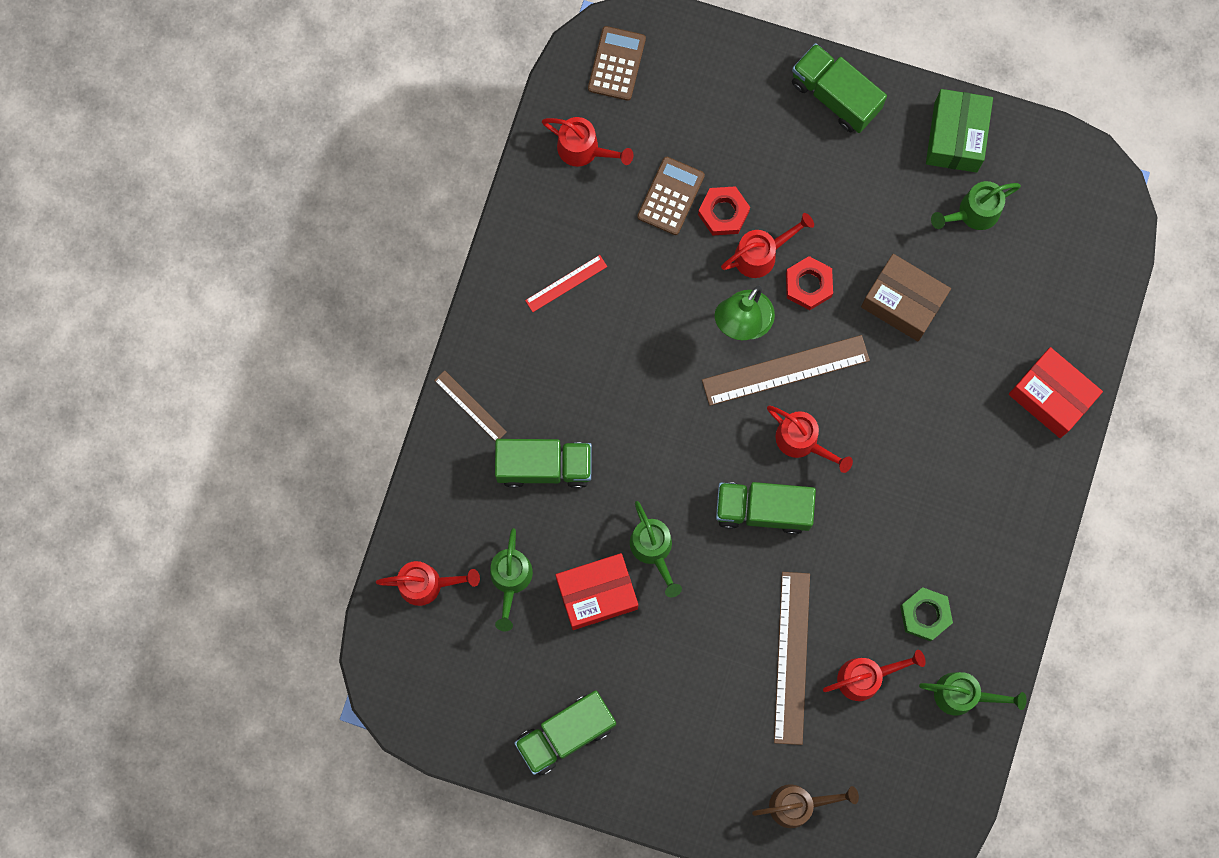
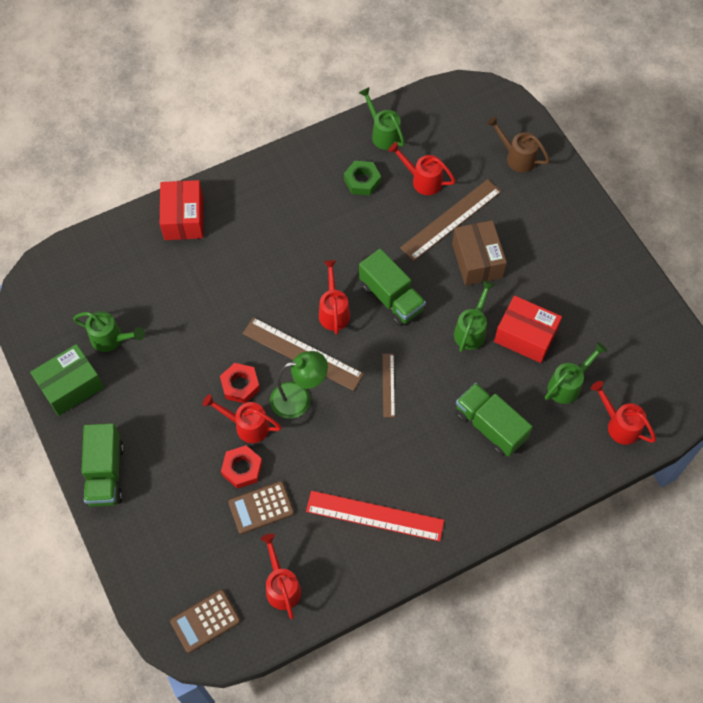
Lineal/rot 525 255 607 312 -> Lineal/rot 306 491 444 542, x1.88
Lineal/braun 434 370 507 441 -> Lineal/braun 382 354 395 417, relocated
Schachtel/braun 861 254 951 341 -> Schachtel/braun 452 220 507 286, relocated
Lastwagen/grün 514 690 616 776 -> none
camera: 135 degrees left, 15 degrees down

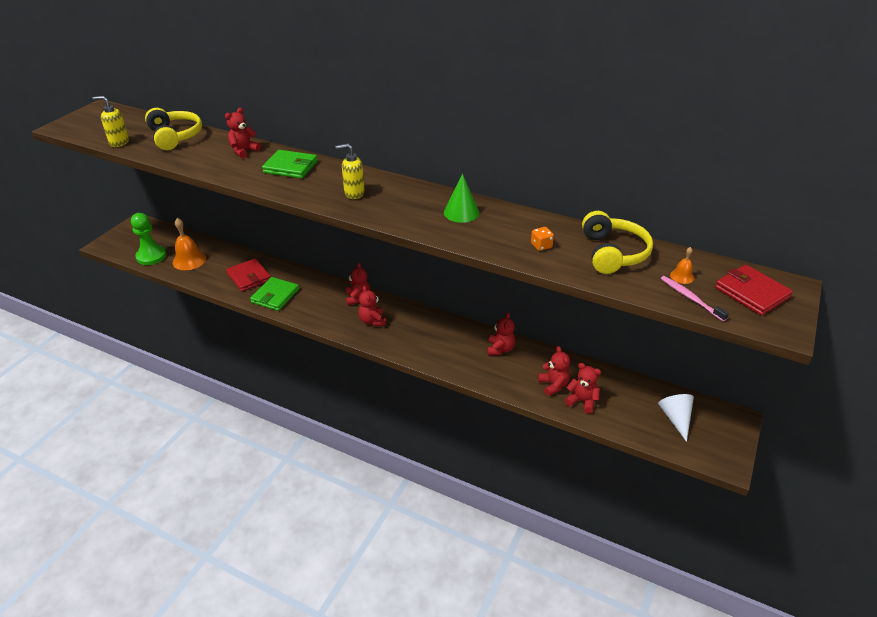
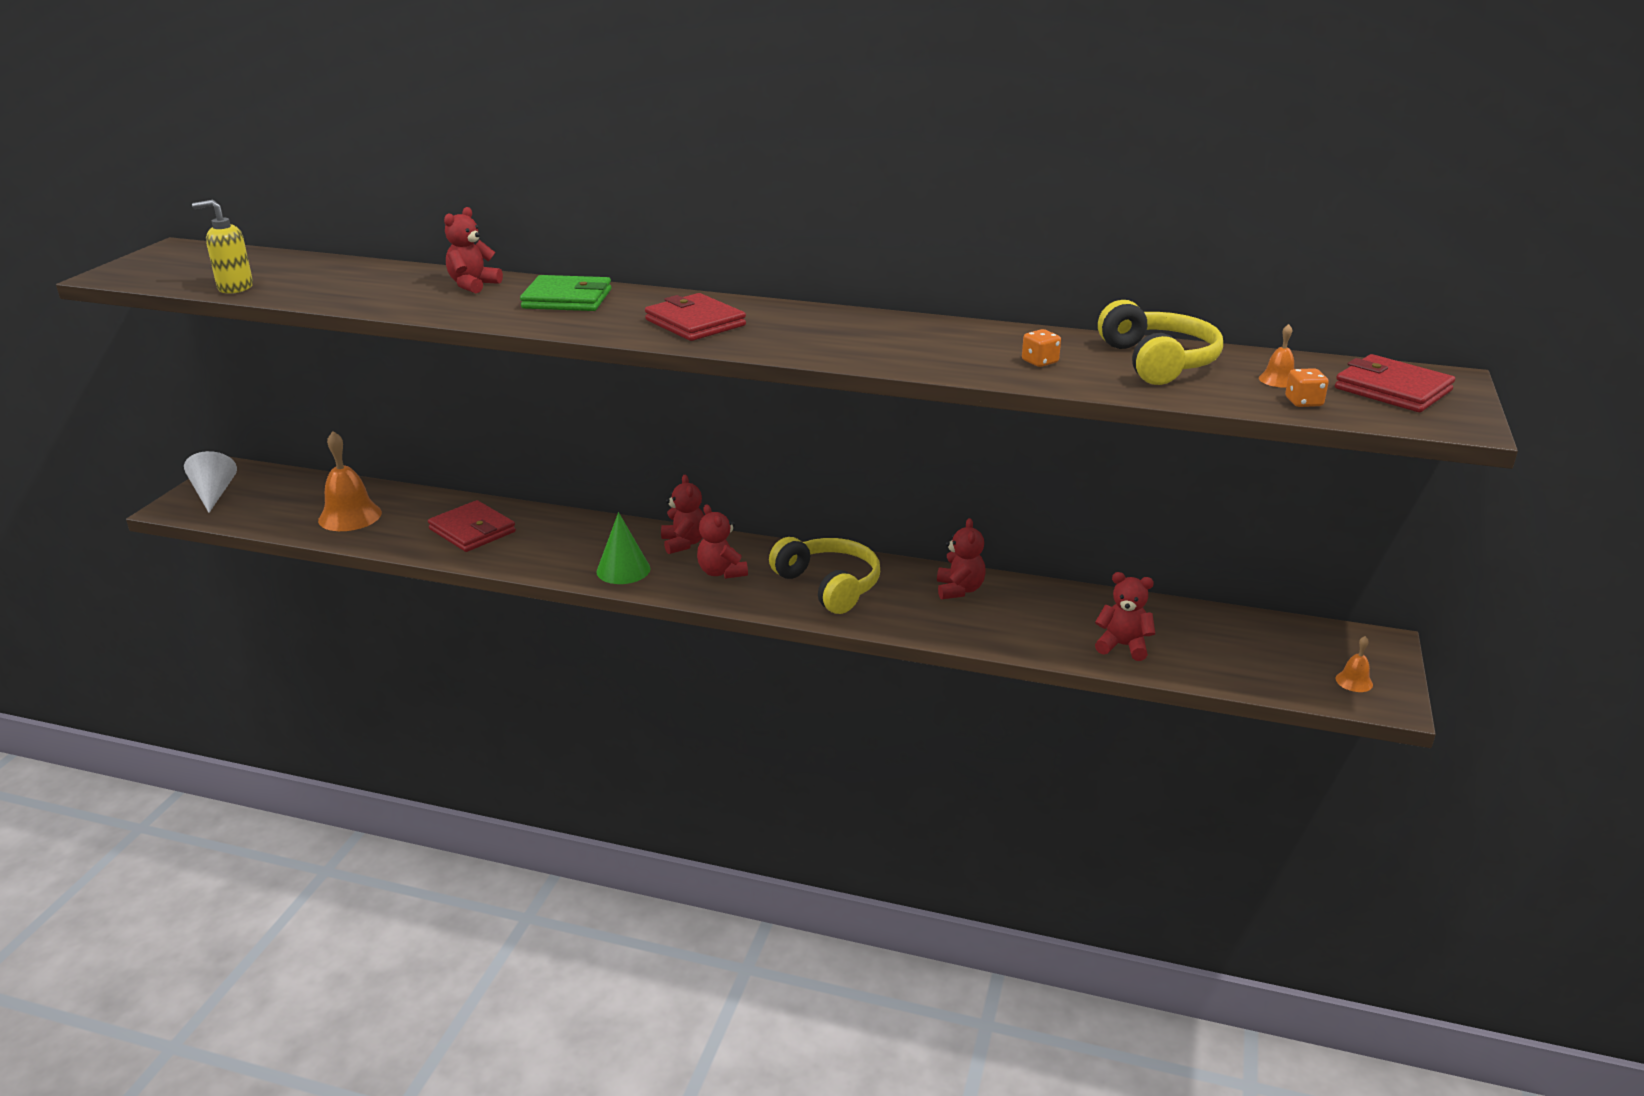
Kegel/weiß 658 394 694 442 -> Kegel/weiß 184 451 237 513, relocated
Kegel/grün 444 174 479 223 -> Kegel/grün 596 512 651 584, relocated
Seifenspender/gelb 336 144 365 199 -> Geldbörse/rot 645 293 746 341
Kopfhörer/gelb 145 108 202 150 -> Kopfhörer/gelb 769 537 880 614, relocated
Zahnbürste/rosa 661 276 729 322 -> Spielwürfel/orange 1285 368 1329 407
none -> Glocke/orange 1335 636 1373 692
Bauer/grün 131 213 166 265 -> none
Geldbörse/grün 250 277 299 311 -> none
Teddybär/rot 538 346 570 396 -> none
camera: 10 degrees left, 10 degrees down

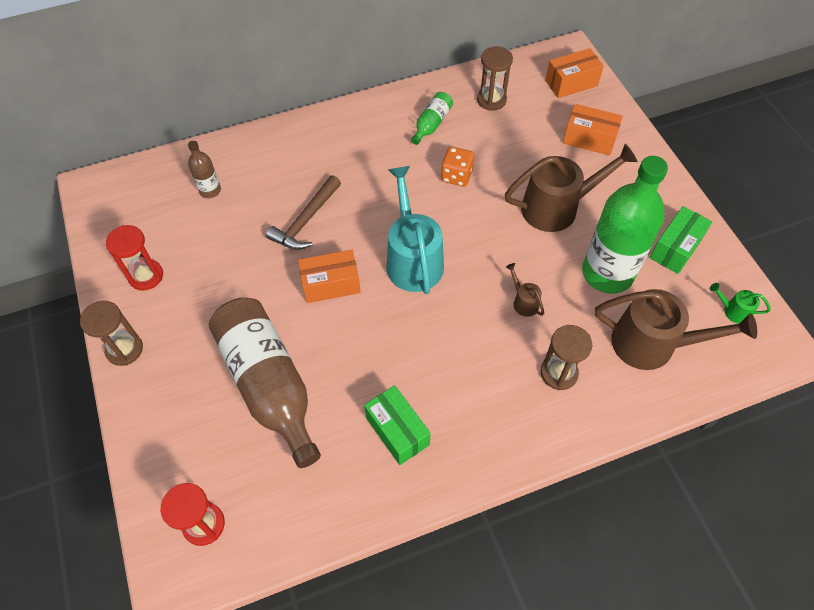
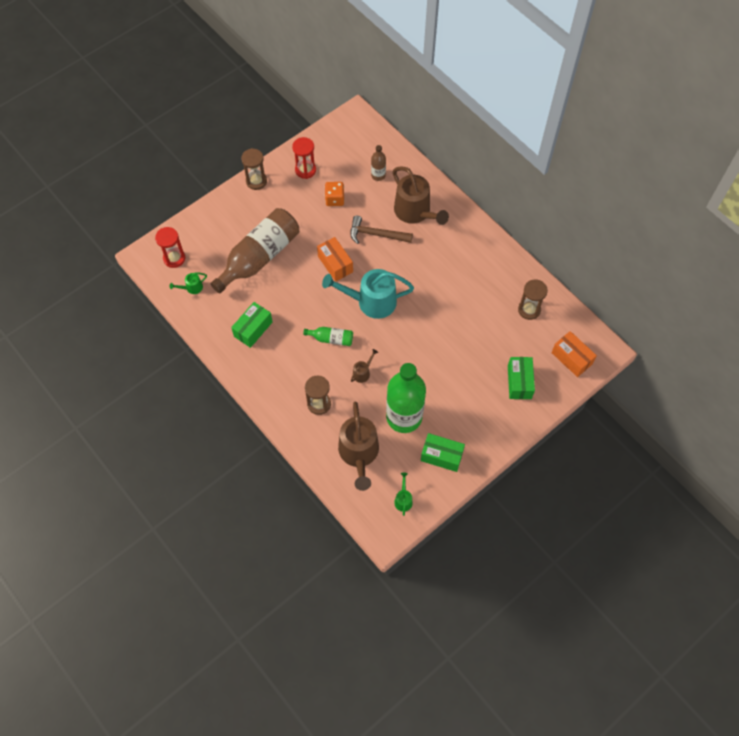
none -> Gießkanne/grün 170 272 207 294
Flasche/grün 411 92 453 145 -> Flasche/grün 303 327 353 346, relocated
Gießkanne/türkis 386 166 444 294 -> Gießkanne/türkis 322 269 414 319, 150 degrees counterclockwise
Spielwürfel/orange 441 147 474 187 -> Spielwürfel/orange 325 182 345 206, relocated
Gießkanne/braun 505 143 638 232 -> Gießkanne/braun 393 166 449 225, relocated
Schachtel/orange 563 104 623 155 -> Schachtel/grün 508 357 535 399
camera: 70 degrees right, 5 degrees up

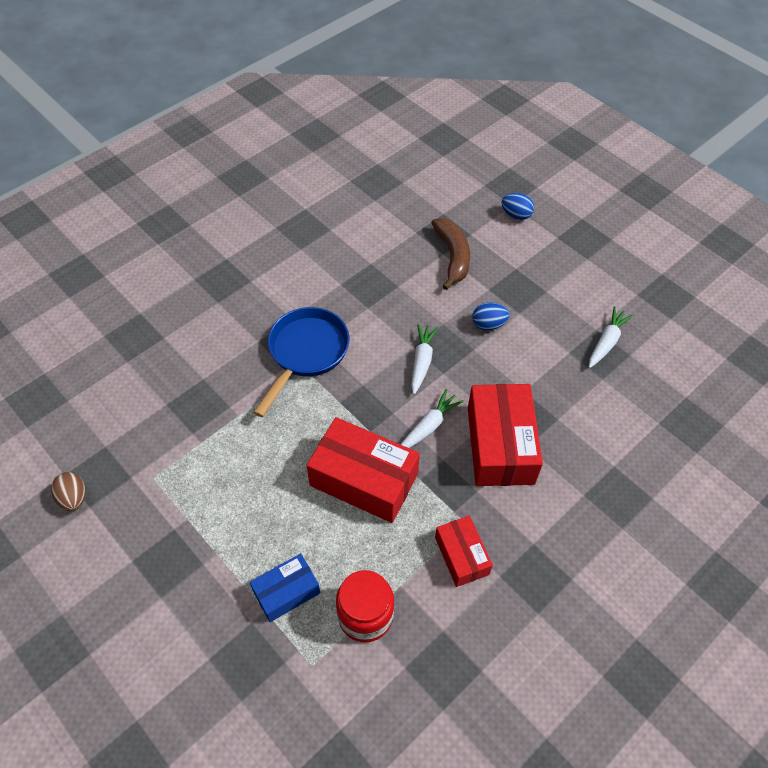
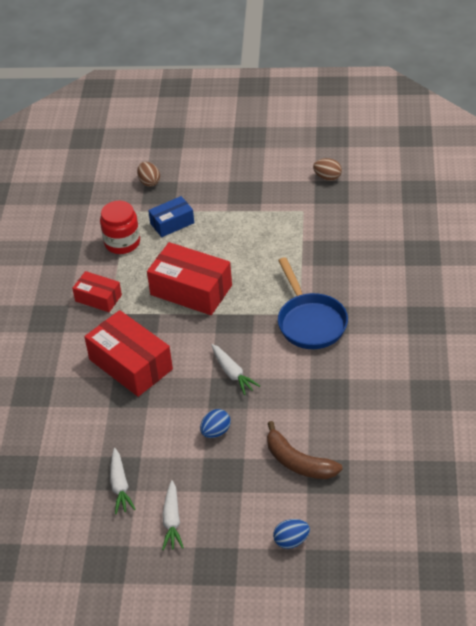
none -> Ei/braun 137 162 160 187
Schachtel/rot 306 417 420 523 -> Schachtel/rot 147 242 232 315, 45 degrees clockwise
Schachtel/blau 250 553 320 622 -> Schachtel/blau 148 196 194 237, 45 degrees clockwise
Karotte/weiß 401 389 464 448 -> Karotte/weiß 162 480 184 550, relocated
camera: 140 degrees right, 10 degrees down

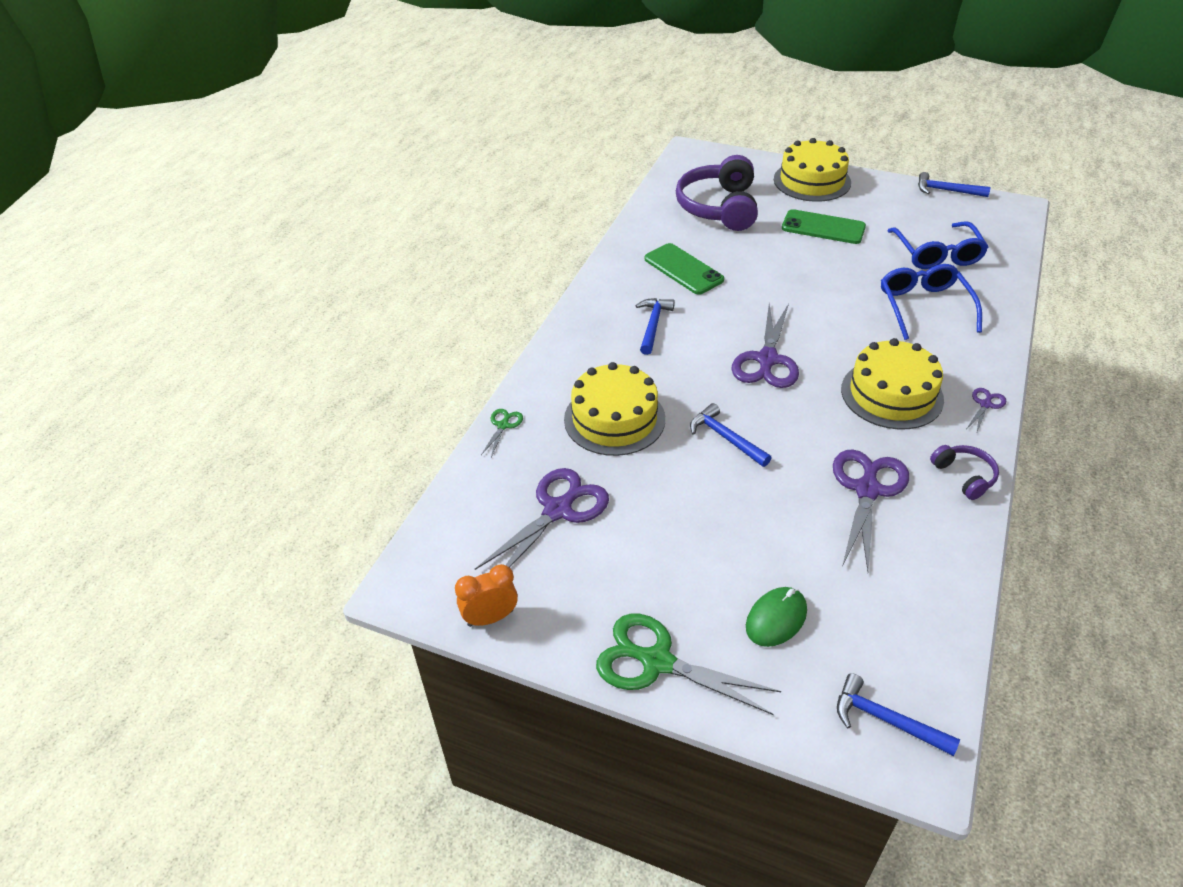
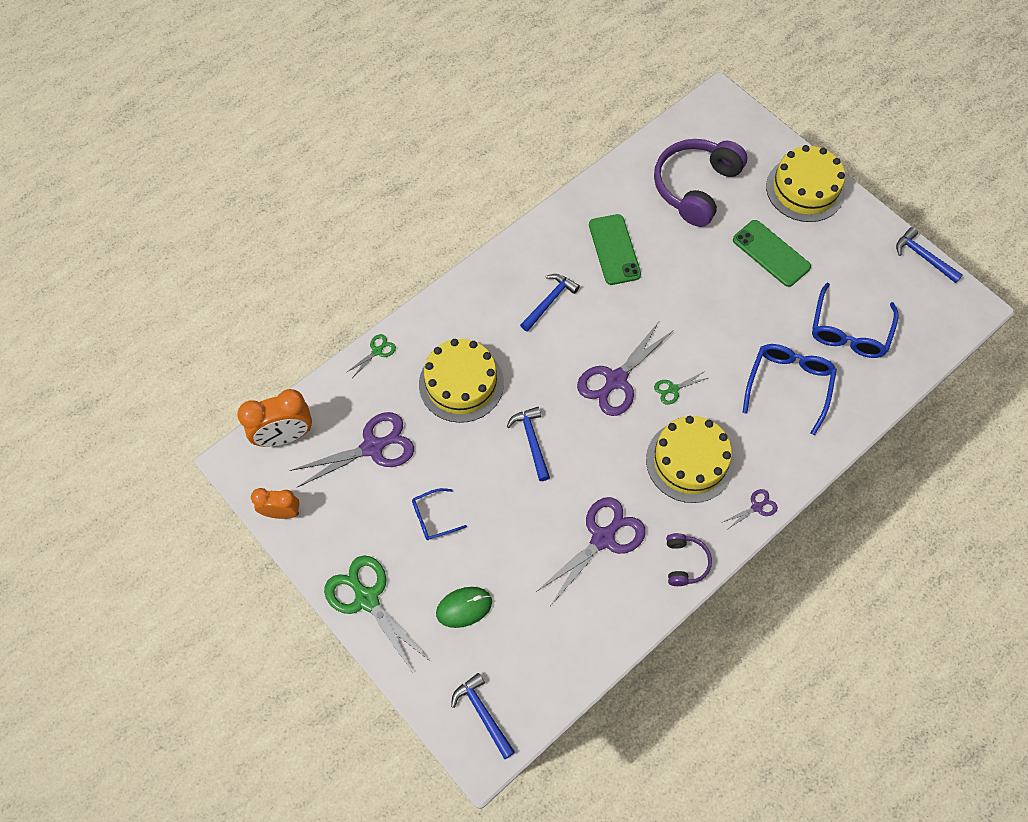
none -> Wecker/orange 237 389 312 447
none -> Brille/blau 412 488 467 540
none -> Schere/grün 654 371 708 405
camera: 25 degrees right, 20 degrees up

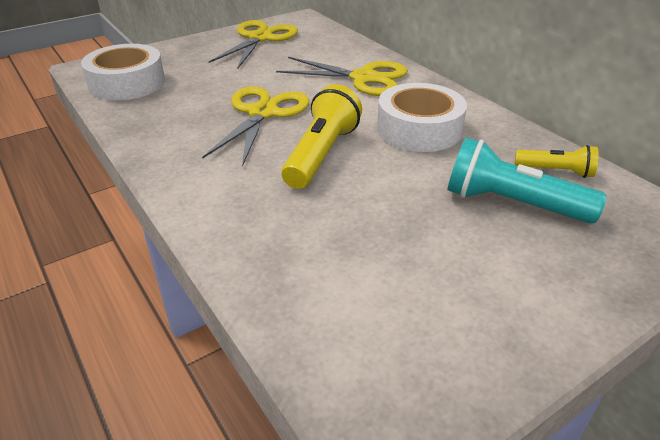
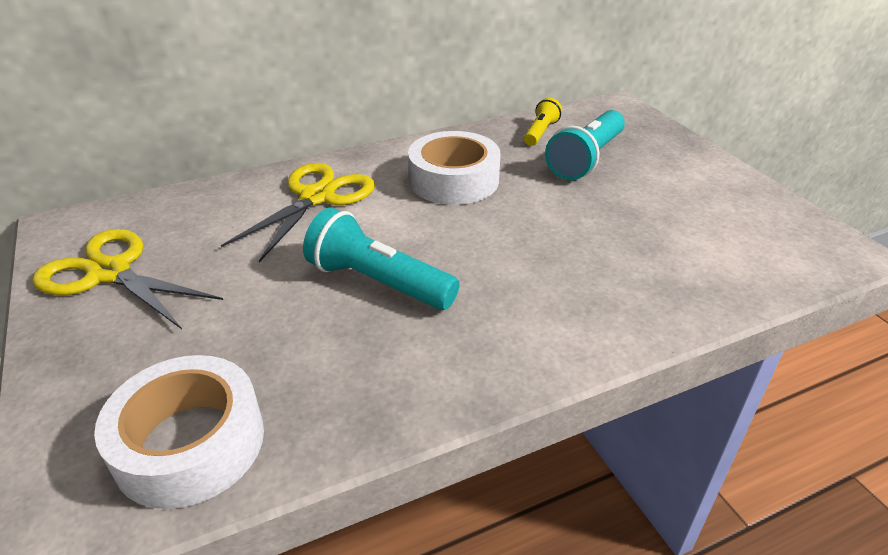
Schere/gelb 202 86 309 167 -> Taschenlampe/türkis 303 207 460 310
Taschenlampe/gelb 281 84 362 189 -> none
camera: 80 degrees left, 0 degrees up

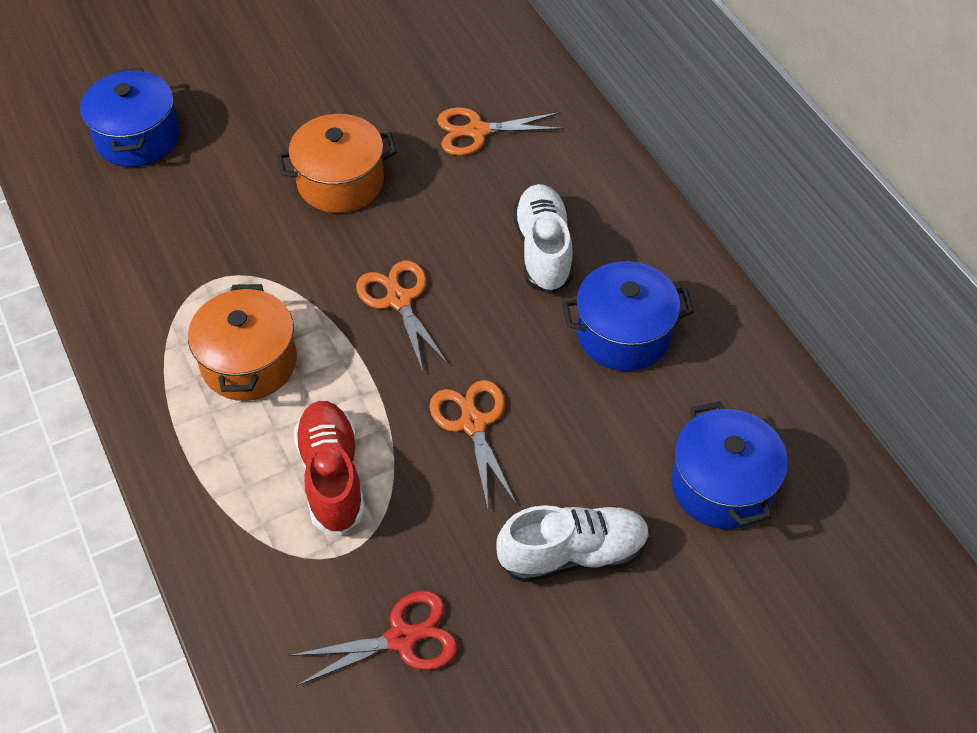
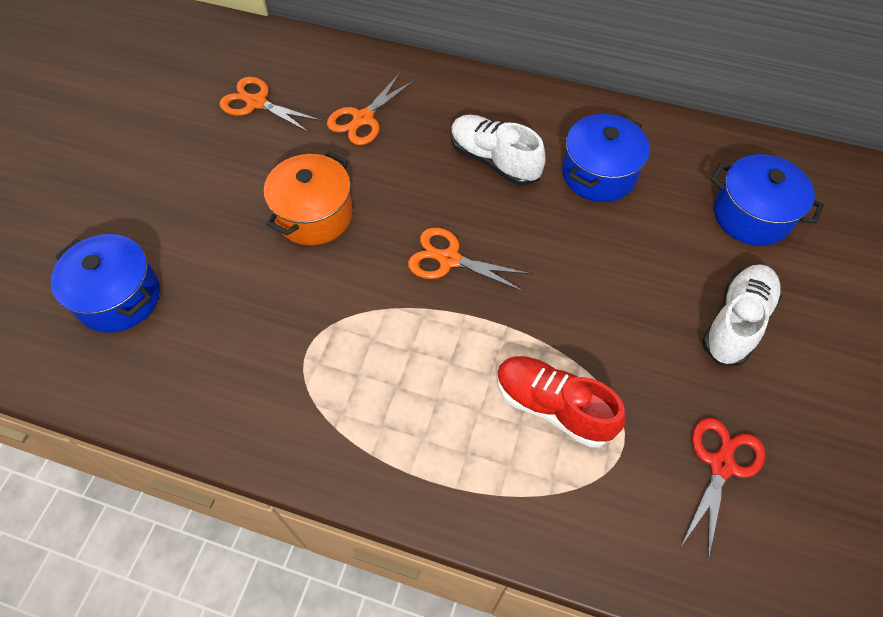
Schere/orange 429 380 516 509 -> Schere/orange 220 77 321 133, relocated
Kochtopf/orange 188 284 297 401 -> none
camera: 45 degrees left, 5 degrees up

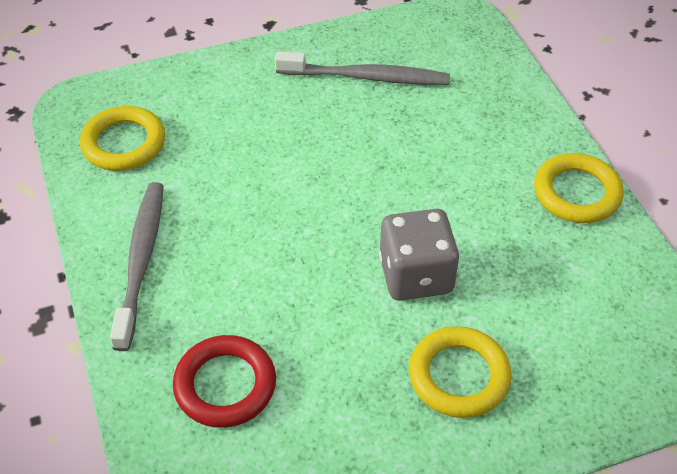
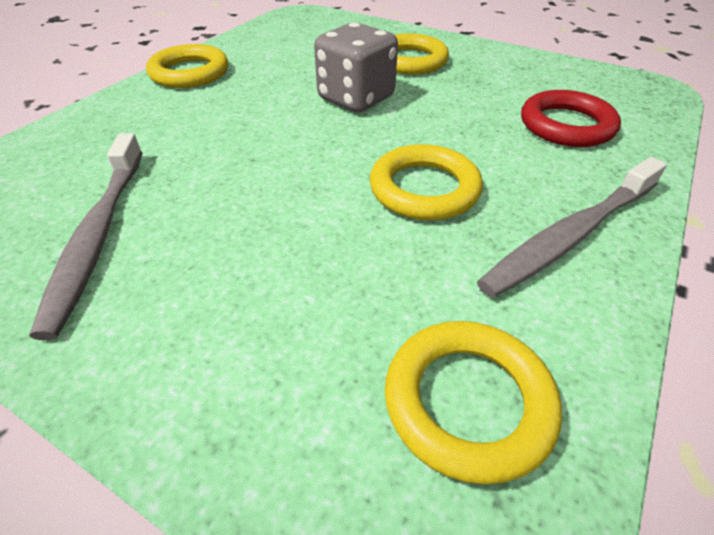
Zahnbürste/grau 275 51 450 85 -> Zahnbürste/grau 29 133 143 340, 150 degrees counterclockwise
none -> Ring/gelb 370 144 483 220
camera: 130 degrees left, 5 degrees down

